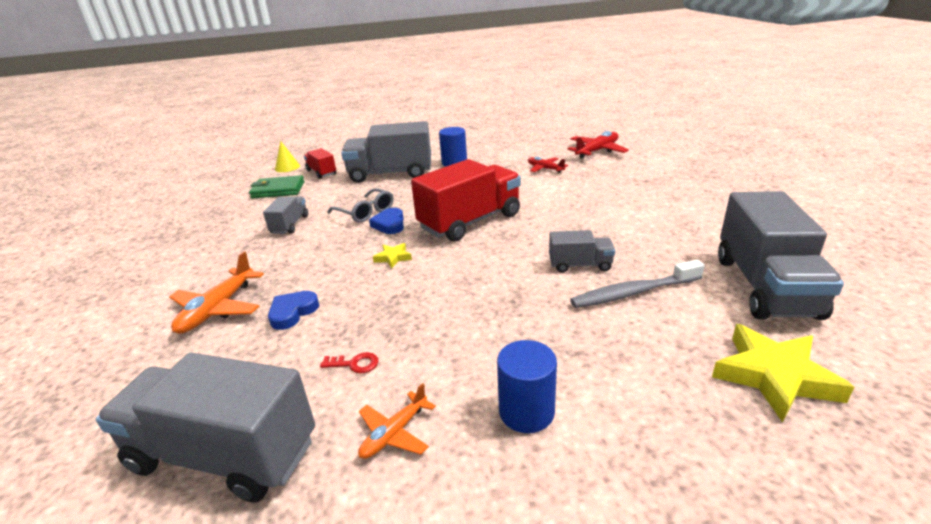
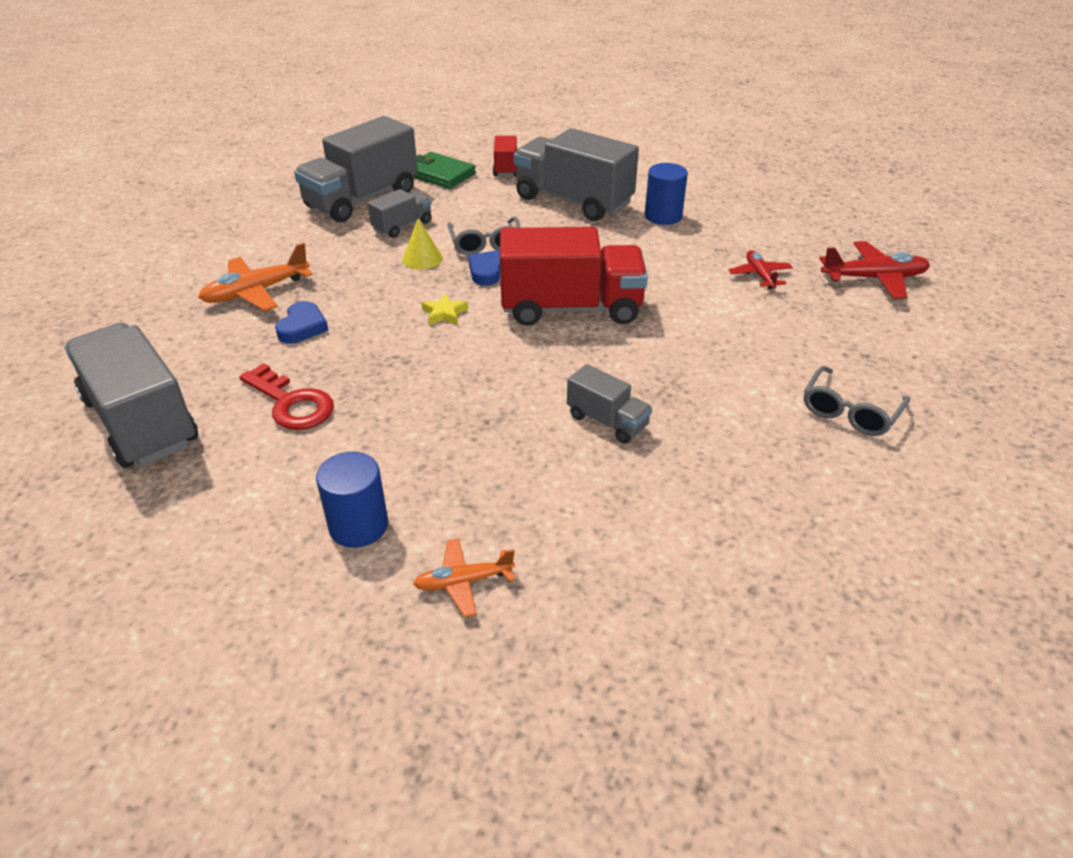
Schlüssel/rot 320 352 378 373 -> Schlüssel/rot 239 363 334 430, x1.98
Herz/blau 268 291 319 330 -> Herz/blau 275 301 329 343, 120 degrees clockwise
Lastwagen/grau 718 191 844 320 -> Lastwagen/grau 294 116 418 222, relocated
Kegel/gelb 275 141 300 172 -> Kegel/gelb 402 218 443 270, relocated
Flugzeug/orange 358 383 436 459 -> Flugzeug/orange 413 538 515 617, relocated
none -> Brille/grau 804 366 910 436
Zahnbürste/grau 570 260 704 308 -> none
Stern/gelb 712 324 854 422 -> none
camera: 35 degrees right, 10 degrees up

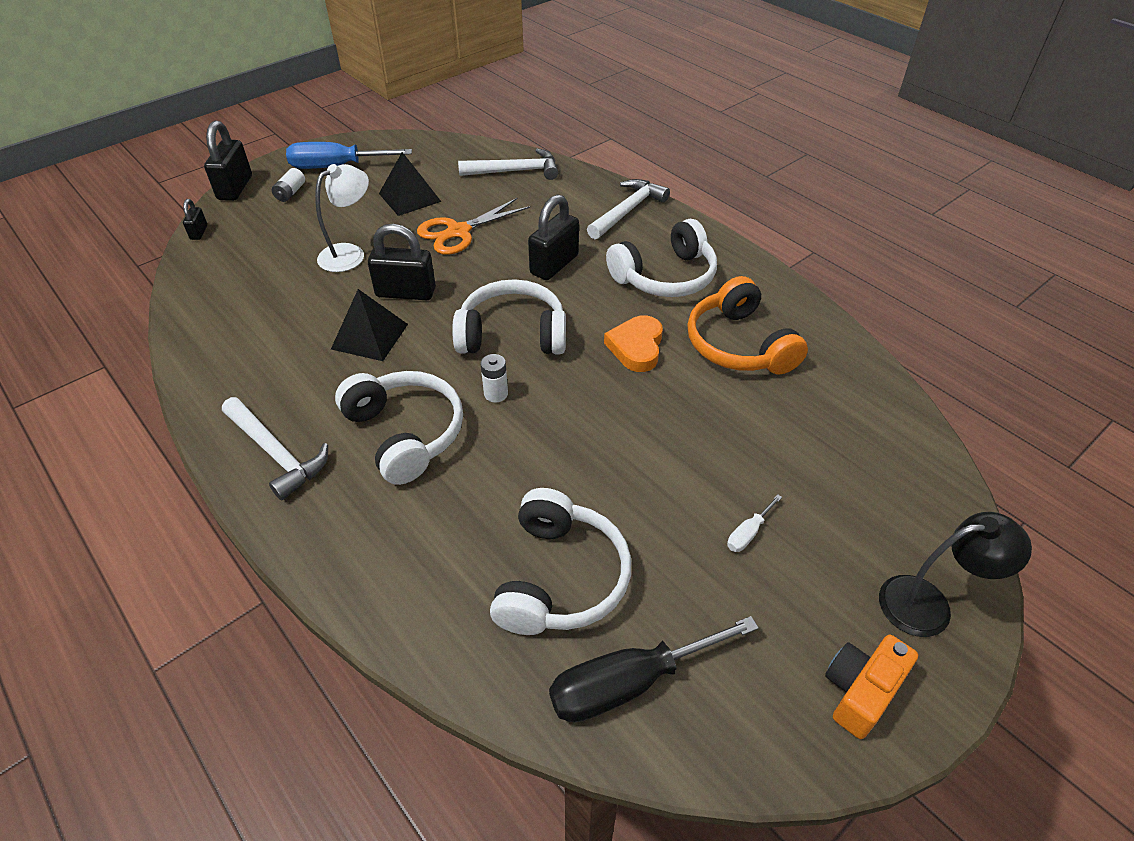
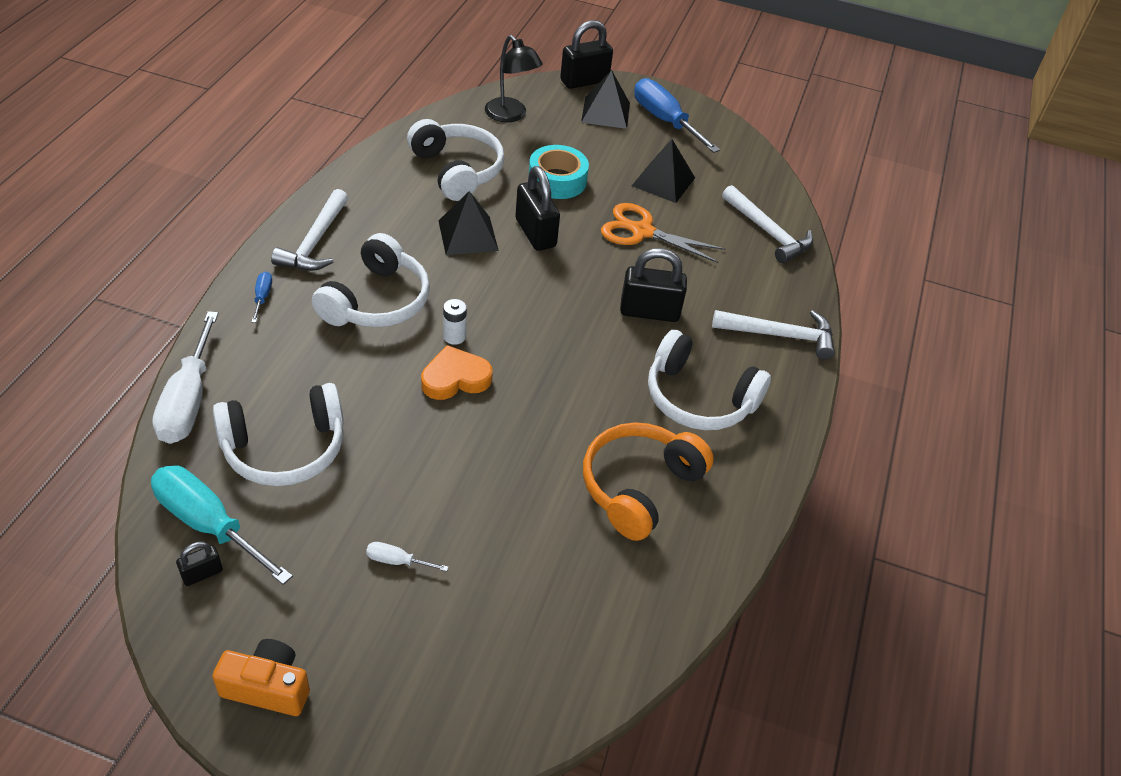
Schraubenzieher/schwarz 549 616 759 722 -> Schraubenzieher/türkis 151 465 293 585
none -> Schraubenzieher/weiß 152 311 218 444
Vorhängeschloss/schwarz 183 199 207 240 -> Vorhängeschloss/schwarz 176 542 223 586, relocated
none -> Schraubenzieher/blau 251 272 272 323
Kopfhörer/weiß 452 279 566 354 -> Kopfhörer/weiß 407 119 505 201, relocated
Herz/orange 604 315 663 372 -> Herz/orange 421 345 493 400, relocated
Lampe/schwarz 879 512 1032 637 -> Lampe/schwarz 485 35 543 122, relocated
Lampe/weiß 315 164 369 272 -> Klebeband/türkis 529 145 589 199
Batterie/weiß 272 168 305 202 -> Pyramide/schwarz 581 70 630 129
camera: 55 degrees right, 0 degrees up

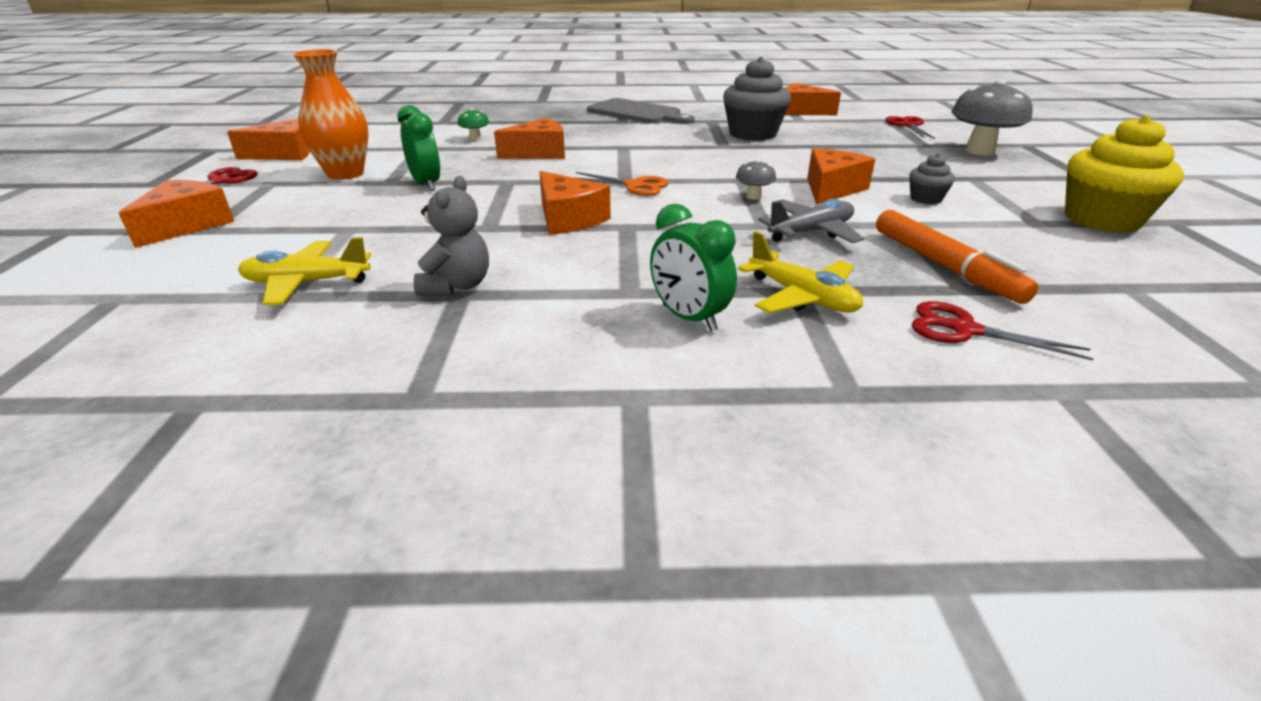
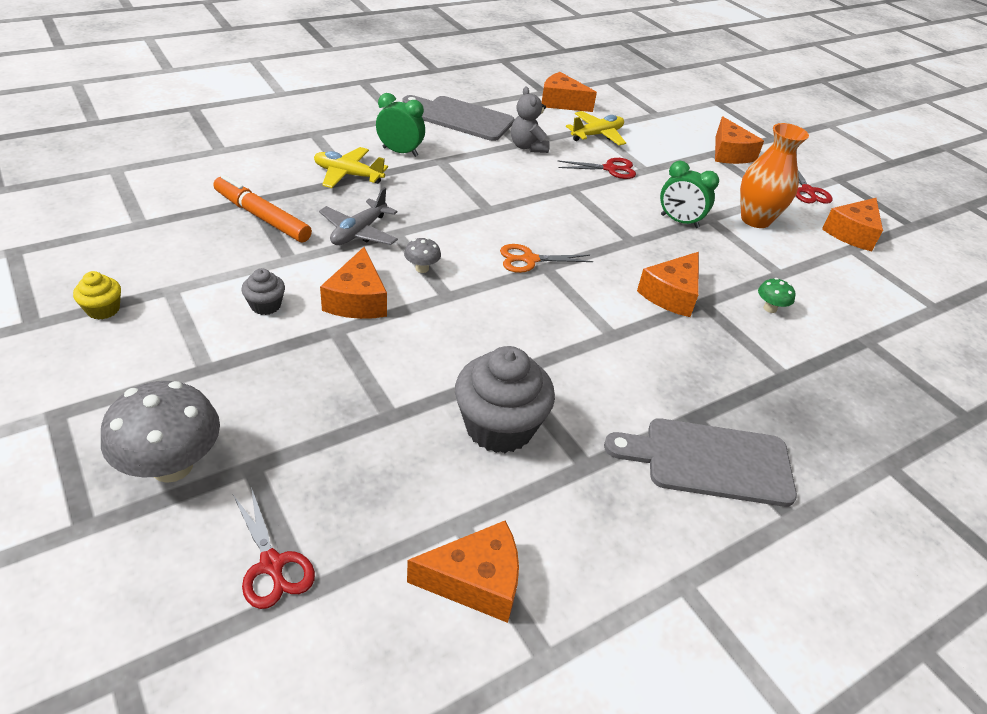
Muffin/gelb 1065 115 1184 233 -> Muffin/gelb 73 271 121 320, x0.48
none -> Schneidebrett/grau 402 95 514 141
Käse/orange 539 171 611 235 -> Käse/orange 542 72 597 112, relocated
Schere/rot 912 301 1093 360 -> Schere/rot 558 158 636 179, relocated
camera: 145 degrees right, 10 degrees up

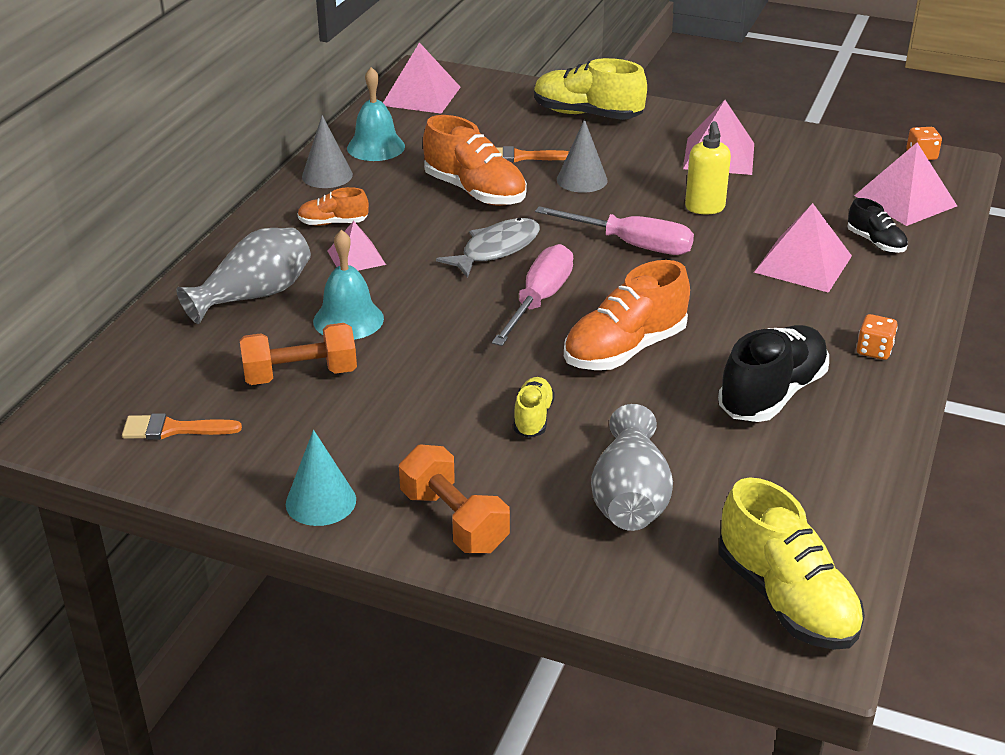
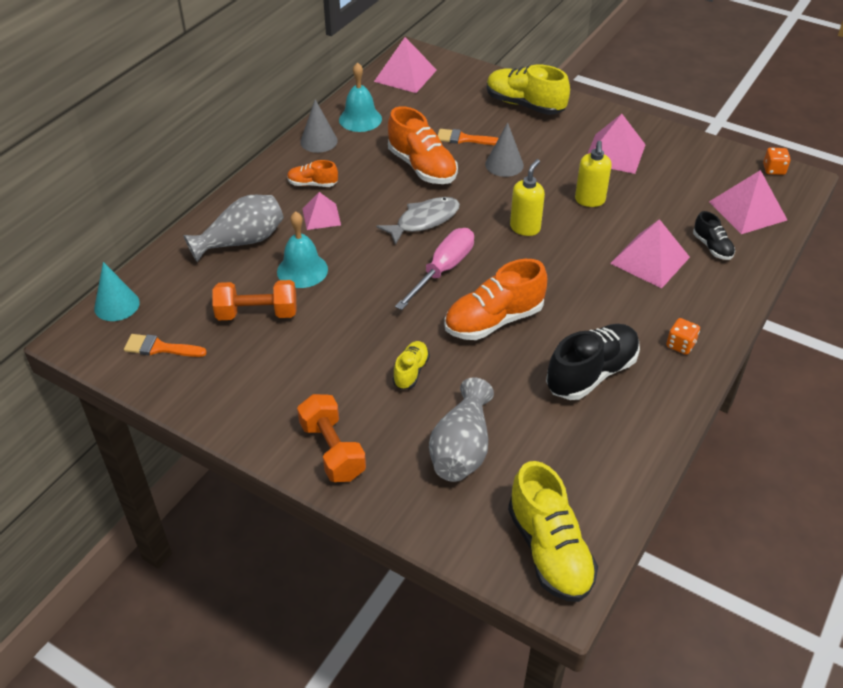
Kegel/türkis 286 430 356 526 -> Kegel/türkis 94 262 140 321, relocated
Schraubenzieher/rosa 535 206 694 255 -> Seifenspender/gelb 510 159 545 236
camera: 10 degrees right, 10 degrees up

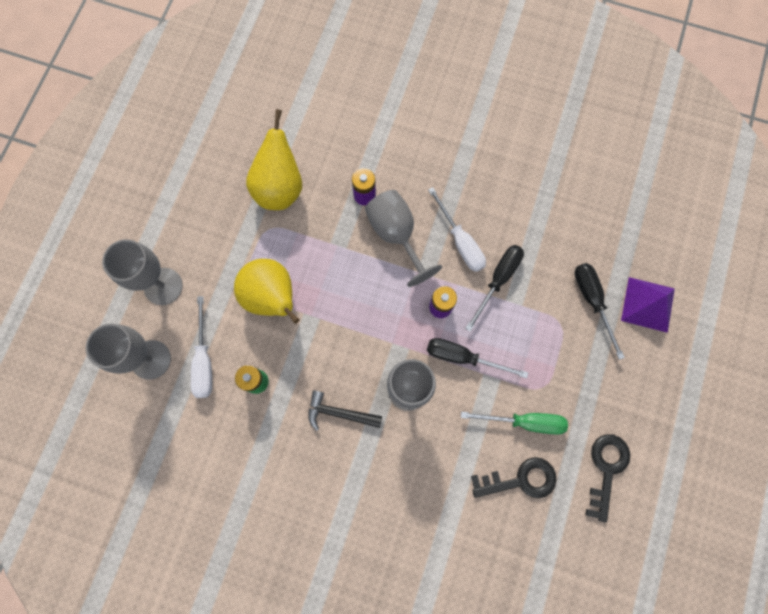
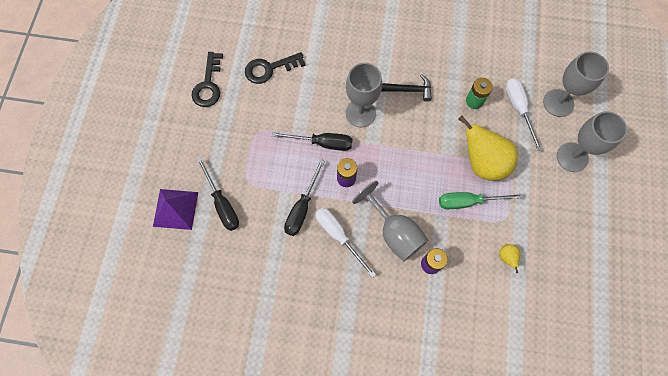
Schraubenzieher/grün 461 412 568 435 -> Schraubenzieher/grün 439 192 524 209, relocated
Birne/gelb 246 109 302 210 -> Birne/gelb 499 244 520 273, x0.42
camera: 170 degrees right, 5 degrees down

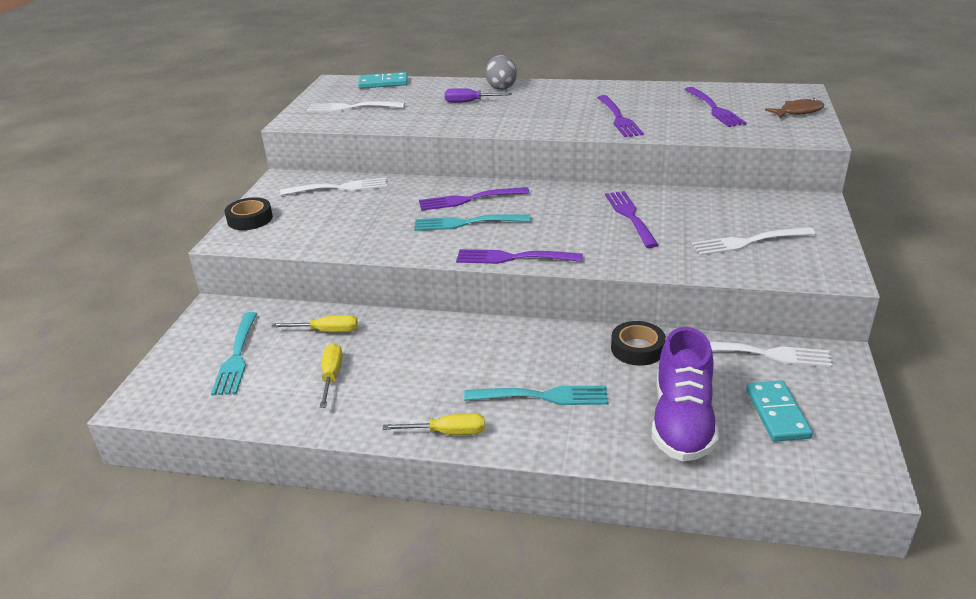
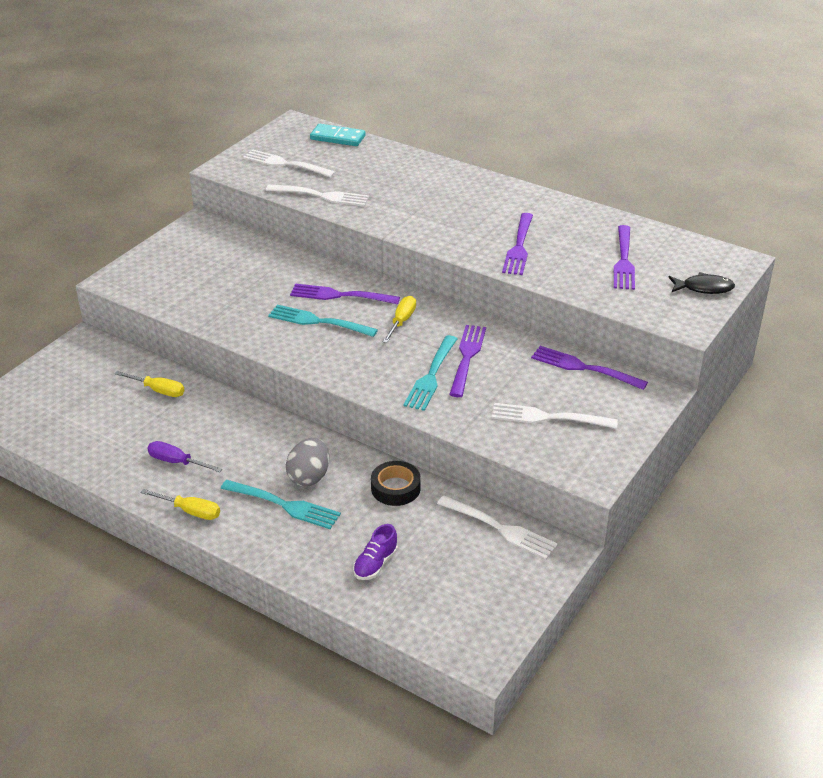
Schraubenzieher/lila 445 88 512 103 -> Schraubenzieher/lila 147 441 222 472, relocated
Gabel/weiß 280 178 387 195 -> Gabel/weiß 266 184 369 206, relocated
Ei/grau 485 55 517 90 -> Ei/grau 286 438 329 486, relocated
Schuh/lila 652 327 719 461 -> Schuh/lila 353 524 398 580, x0.50
Schraubenzieher/gelb 320 343 342 408 -> Schraubenzieher/gelb 383 296 416 343, relocated
Gabel/türkis 211 312 257 396 -> Gabel/türkis 404 335 457 411, relocated
Gabel/lila 456 249 583 264 -> Gabel/lila 531 346 648 390, relocated
Fisch/braun 765 98 824 118 -> Fisch/schwarz 668 272 735 294
Klebeband/schwarz 225 197 273 230 -> none
Dominostein/türkis 746 380 813 442 -> none
camera: 20 degrees right, 5 degrees up

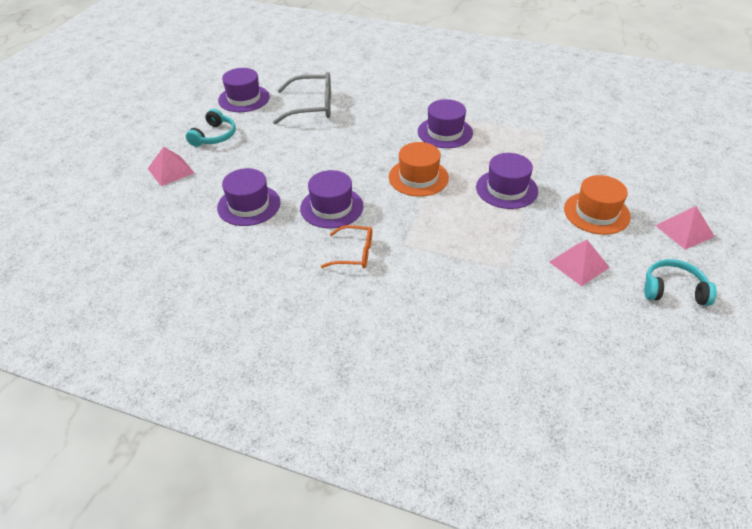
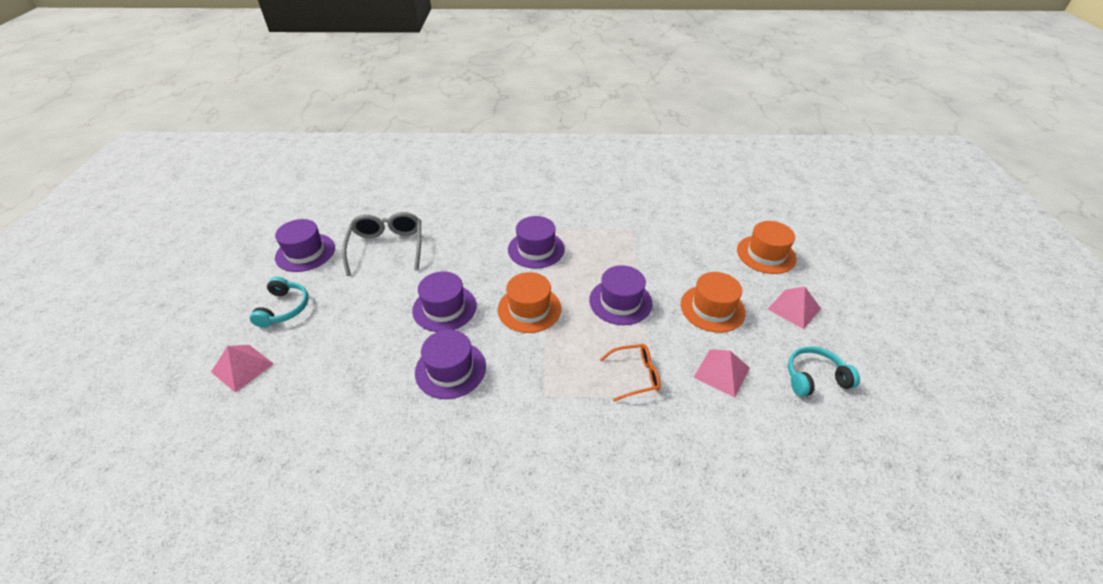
Brille/grau 273 72 331 124 -> Brille/grau 342 212 421 276, 75 degrees counterclockwise
Hut/lila 217 168 281 226 -> Hut/lila 412 271 477 332, relocated
Brille/orange 321 225 372 268 -> Brille/orange 600 344 661 402, relocated
none -> Hut/orange 737 221 797 274
camera: 20 degrees left, 0 degrees up

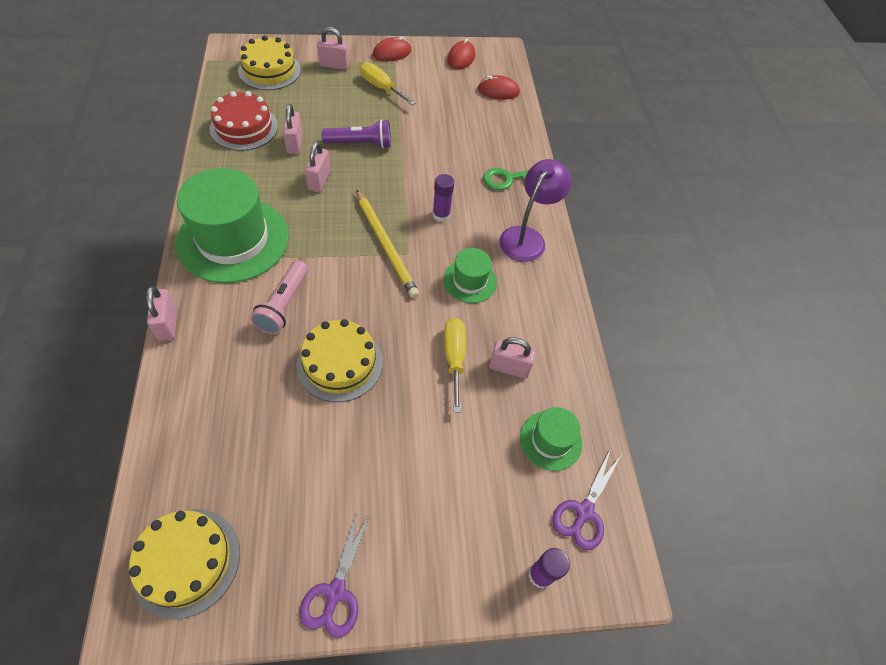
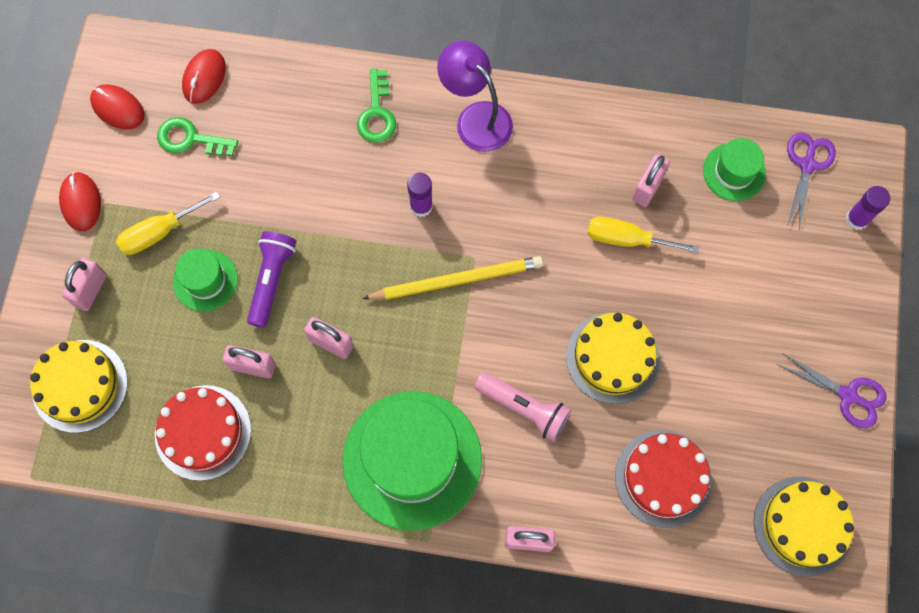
none -> Schlüssel/grün 157 117 238 156
Hut/grün 443 248 497 303 -> Hut/grün 173 248 238 312, relocated
none -> Kuchen/rot 615 430 713 528
Schere/lila 552 448 621 550 -> Schere/lila 787 132 836 230, 120 degrees counterclockwise
camera: 70 degrees left, 15 degrees up

